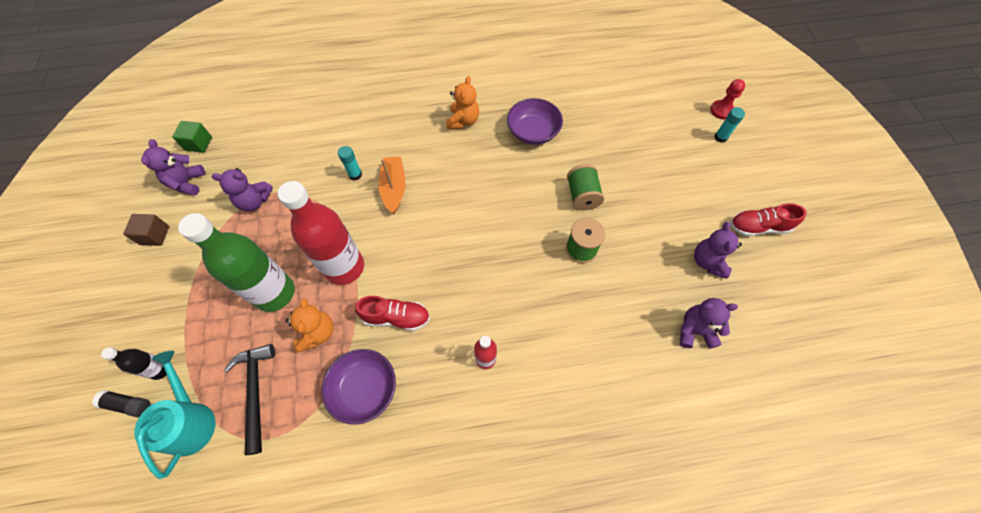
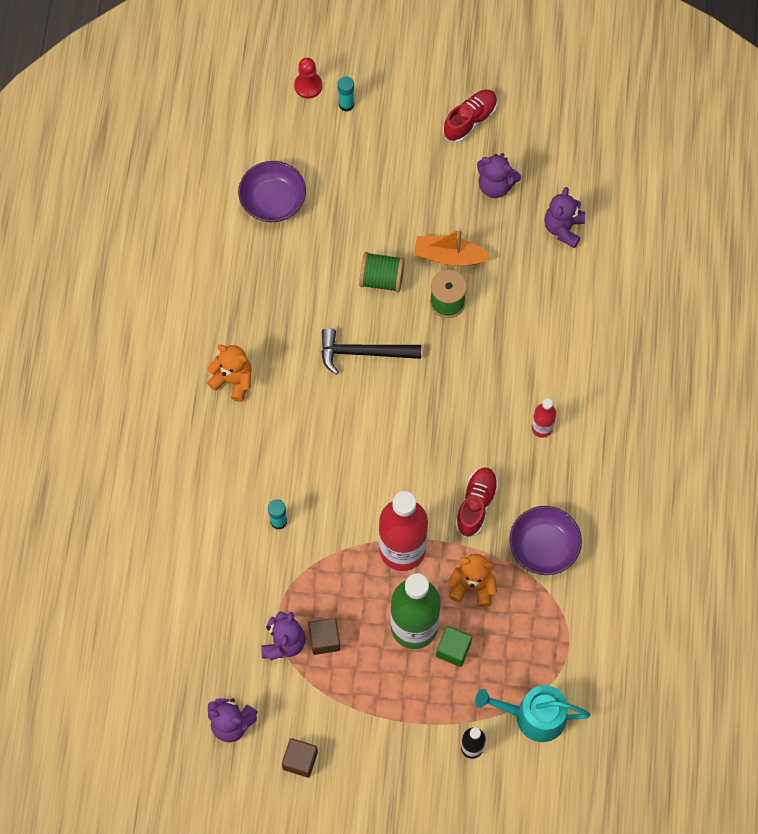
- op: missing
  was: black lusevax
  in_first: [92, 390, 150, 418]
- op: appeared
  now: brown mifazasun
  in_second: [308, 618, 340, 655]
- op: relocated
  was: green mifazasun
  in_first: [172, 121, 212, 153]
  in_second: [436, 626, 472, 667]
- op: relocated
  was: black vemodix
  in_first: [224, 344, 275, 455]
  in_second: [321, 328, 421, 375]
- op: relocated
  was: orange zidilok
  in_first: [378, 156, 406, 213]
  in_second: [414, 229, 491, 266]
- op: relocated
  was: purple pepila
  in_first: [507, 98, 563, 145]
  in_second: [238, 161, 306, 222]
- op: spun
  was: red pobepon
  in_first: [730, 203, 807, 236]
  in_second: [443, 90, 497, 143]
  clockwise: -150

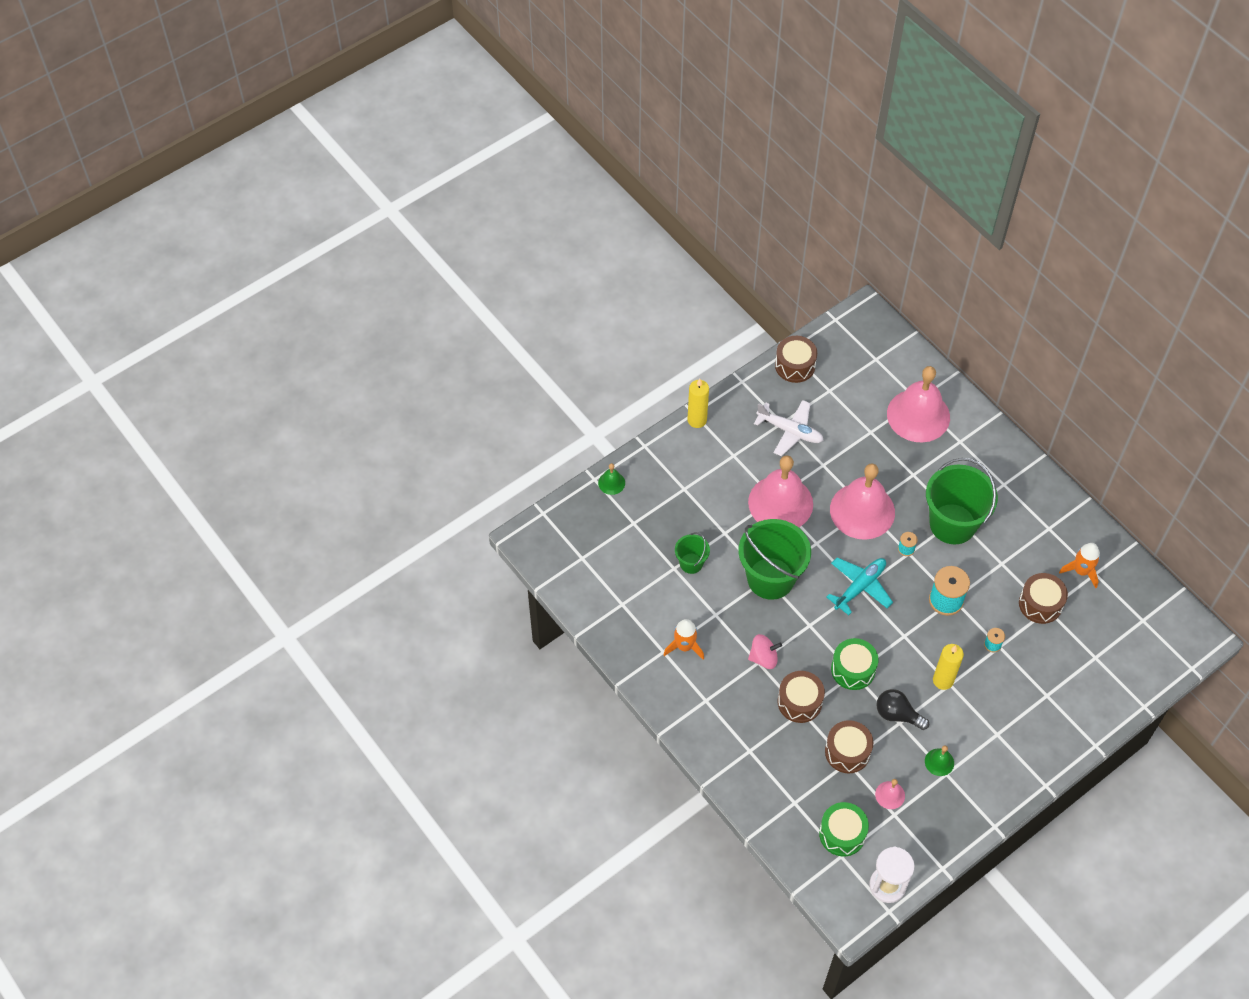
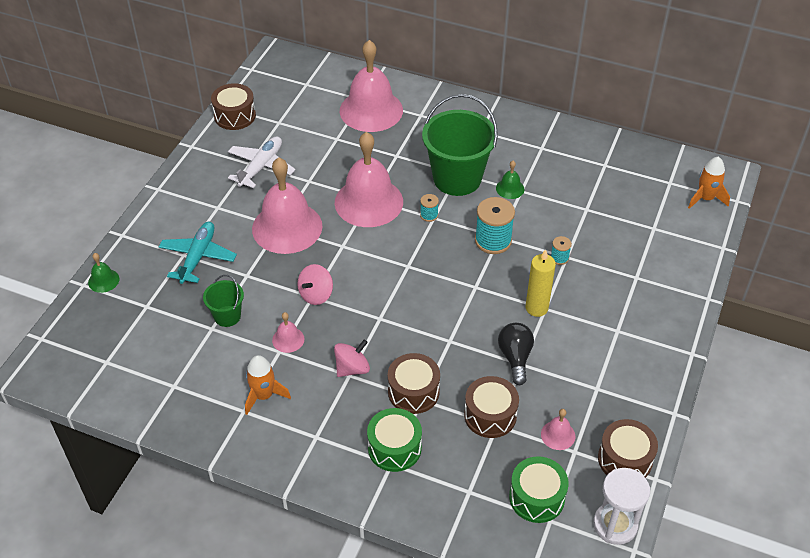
- op: missing
  was: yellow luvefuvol
  in_first: [687, 379, 709, 428]
- op: appeared
  now: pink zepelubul
  in_second: [272, 312, 304, 353]
- op: relocated
  was: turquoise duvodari
  in_first: [827, 557, 893, 615]
  in_second: [159, 222, 237, 284]
- op: relocated
  was: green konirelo
  in_first: [831, 638, 878, 690]
  in_second: [367, 408, 422, 472]
- op: relocated
  was: green zepelubul
  in_first: [925, 745, 954, 776]
  in_second: [496, 161, 525, 199]
- op: relocated
  was: brown konirelo
  in_first: [1019, 573, 1068, 624]
  in_second: [598, 419, 658, 478]
- op: relocated
  was: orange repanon
  in_first: [1059, 543, 1100, 588]
  in_second: [688, 156, 730, 209]
- op: exchanged
  was: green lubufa
  now: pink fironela
  in_first: [739, 519, 811, 600]
  in_second: [297, 264, 333, 305]
- op: spun
  was: white duvodari
  in_first: [754, 400, 824, 456]
  in_second: [228, 136, 295, 188]
  clockwise: -60
- op: spun
  was: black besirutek
  in_first: [876, 689, 929, 730]
  in_second: [498, 323, 534, 385]
  clockwise: 90

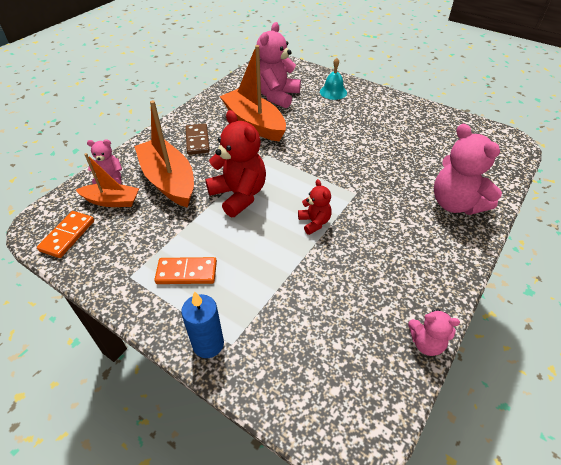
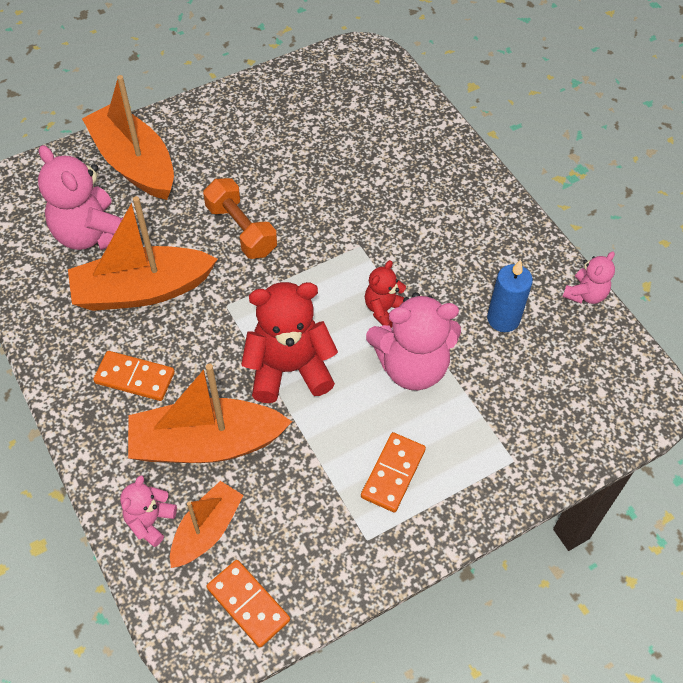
- op: appeared
  now: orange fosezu
  in_second: [203, 178, 277, 259]
- op: relocated
  was: blue luvefuvol
  in_first: [181, 291, 224, 358]
  in_second: [487, 259, 533, 332]
- op: relocated
  was: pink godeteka
  in_first: [434, 124, 502, 215]
  in_second: [366, 292, 461, 390]
- op: exchanged
  was: turquoise zepelubul
  now: orange zidilok
  in_first: [320, 58, 347, 100]
  in_second: [82, 75, 174, 200]
- op: colour
  was: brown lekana
  now: orange lekana
  in_first: [186, 124, 210, 155]
  in_second: [93, 351, 175, 401]
- op: spun
  was: red godeteka
  in_first: [298, 179, 332, 235]
  in_second: [365, 260, 406, 328]
  clockwise: -60

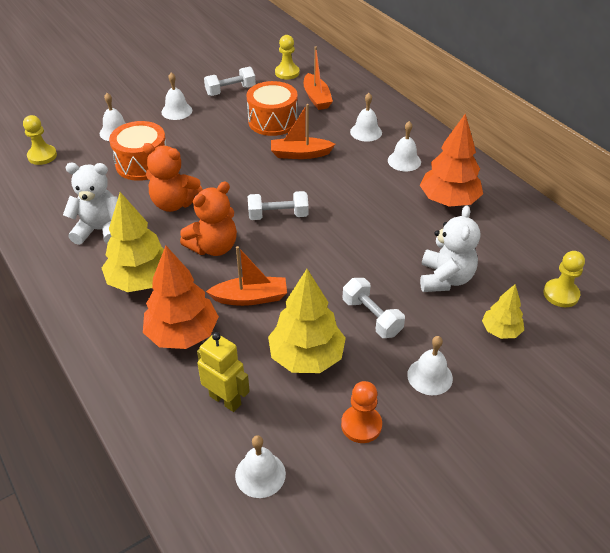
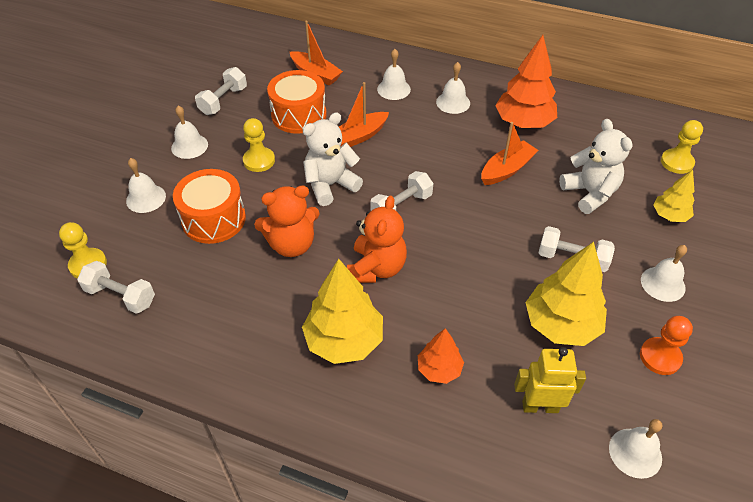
- op: appeared
  now: white fosezu
  in_second: [77, 261, 155, 314]
- op: relocated
  was: white godeteka
  in_first: [63, 163, 118, 245]
  in_second: [303, 112, 363, 206]
- op: relocated
  was: orange zidilok
  in_first: [206, 246, 287, 306]
  in_second: [481, 122, 539, 185]
- op: relocated
  was: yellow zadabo
  in_first: [275, 35, 300, 79]
  in_second: [243, 118, 275, 172]
- op: size
  was: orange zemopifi
  in_first: [143, 246, 219, 349]
  in_second: [418, 328, 464, 384]
  ratio: 0.56

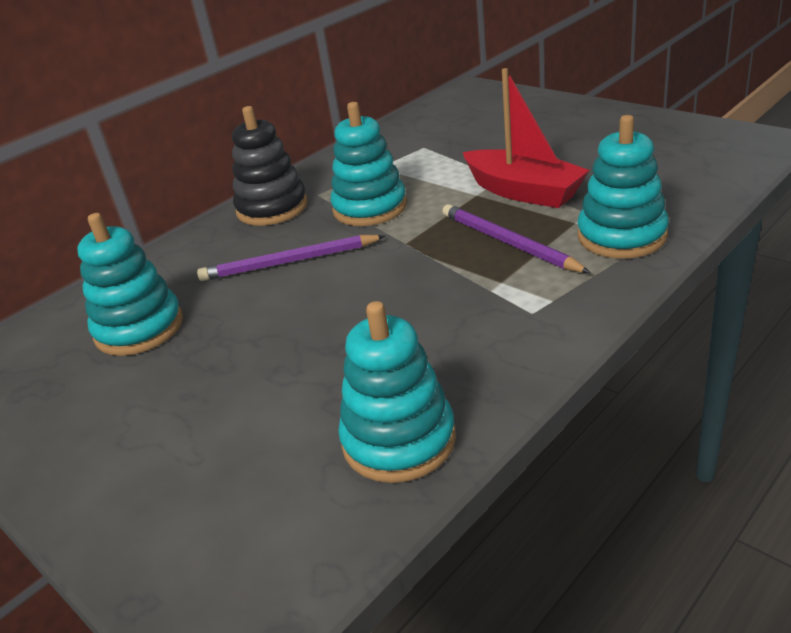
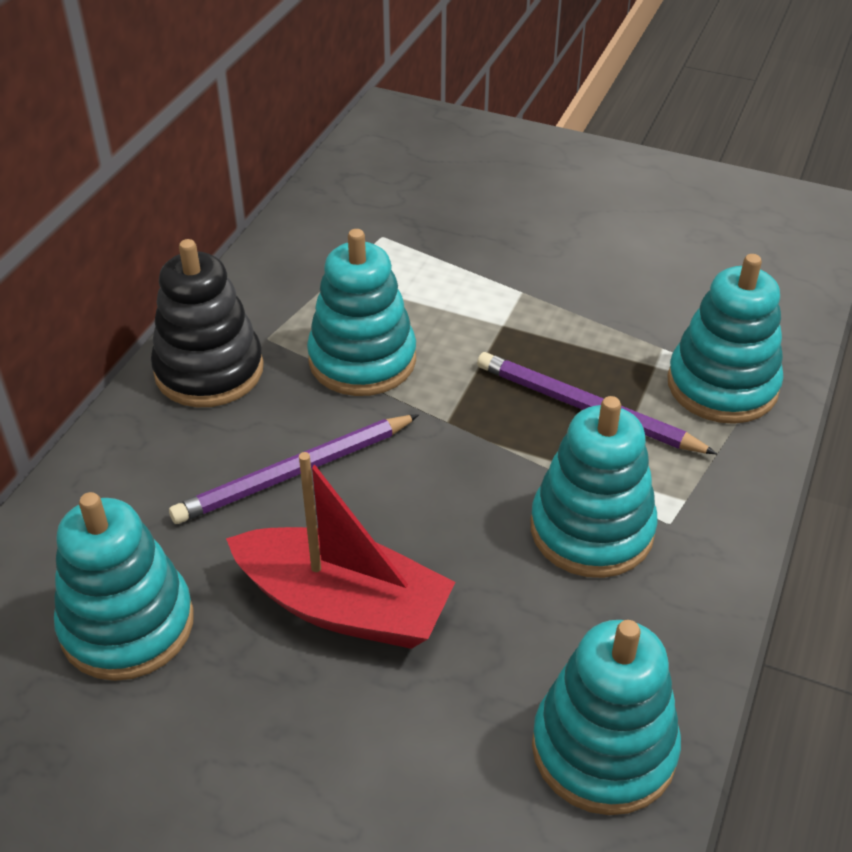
- op: appeared
  now: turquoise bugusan
  in_second: [531, 396, 658, 578]
- op: relocated
  was: red zidilok
  in_first: [463, 68, 589, 208]
  in_second: [226, 452, 455, 649]

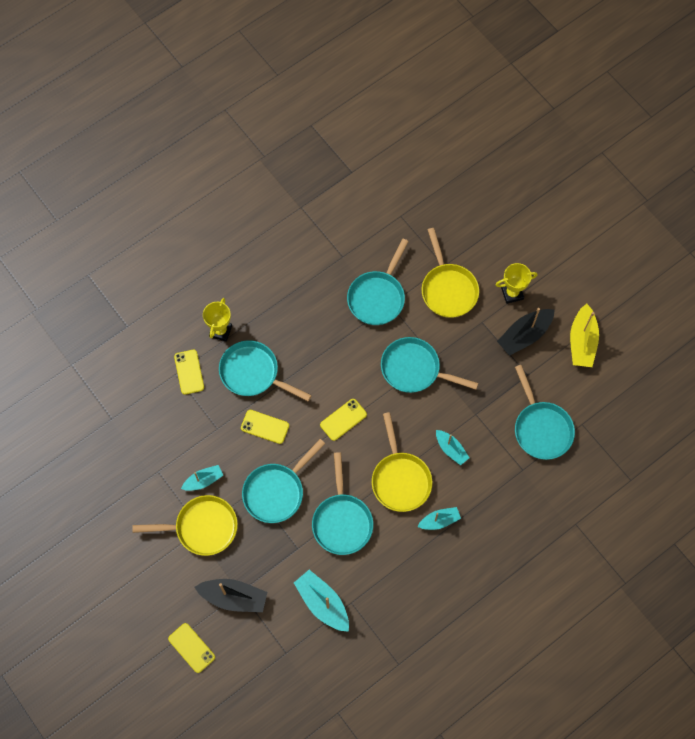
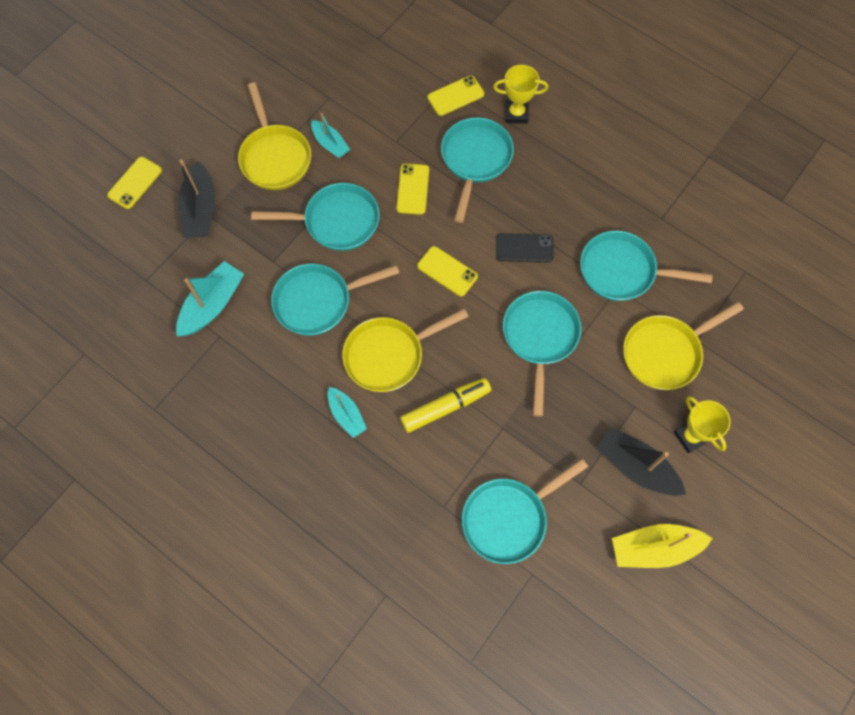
- op: appeared
  now: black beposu
  in_second: [496, 233, 554, 262]
- op: exchanged
  was: turquoise zidilok
  now: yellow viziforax
  in_first: [436, 430, 470, 466]
  in_second: [400, 378, 491, 433]
- op: spun
  was: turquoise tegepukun
  in_first: [242, 439, 325, 523]
  in_second: [251, 183, 380, 251]
  clockwise: 150

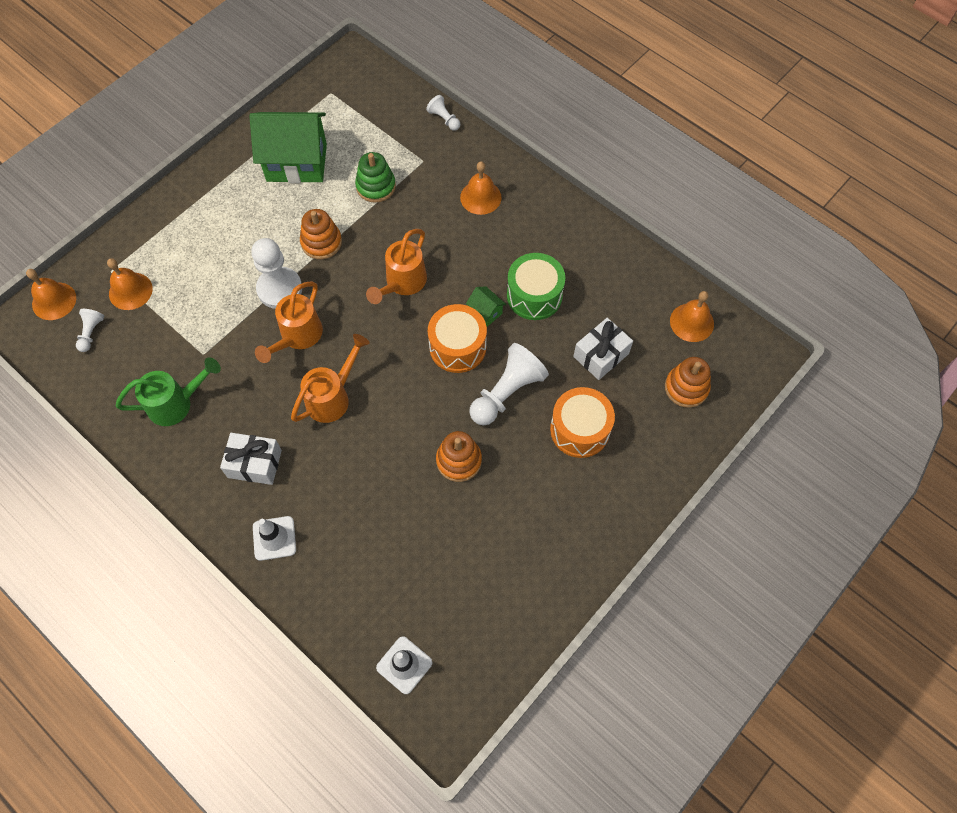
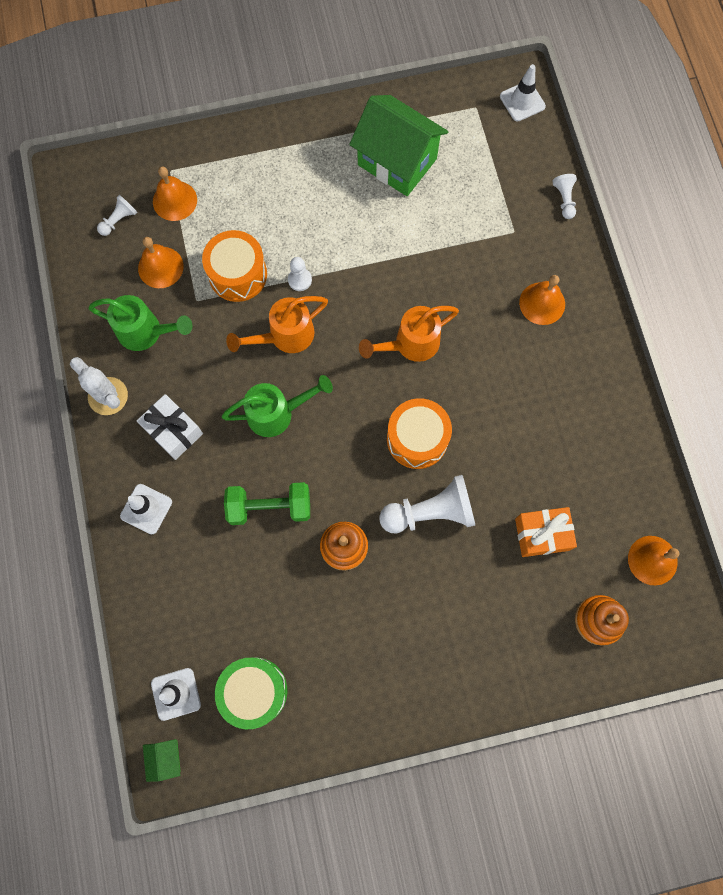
- op: missing
  was: orange bugusan
  in_first: [300, 209, 342, 259]
- op: missing
  was: green bugusan
  in_first: [355, 152, 396, 203]
- op: appeared
  now: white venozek
  in_second: [70, 357, 128, 415]
- op: appeared
  now: green fosezu
  in_second: [224, 482, 310, 525]
- op: appeared
  now: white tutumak
  in_second: [500, 64, 546, 121]
- op: relocated
  was: orange zepelubul
  in_first: [26, 269, 76, 320]
  in_second: [138, 237, 184, 288]
- op: relocated
  was: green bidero
  in_first: [466, 286, 506, 327]
  in_second: [143, 739, 181, 782]
- op: relocated
  was: green konirelo
  in_first: [507, 253, 565, 320]
  in_second: [215, 657, 287, 729]
- op: relocated
  was: orange konirelo
  in_first: [550, 387, 615, 458]
  in_second: [202, 230, 267, 302]
- op: colour
  was: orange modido
  now: green modido
  in_first: [291, 334, 370, 423]
  in_second: [221, 375, 333, 437]
- op: colour
  was: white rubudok
  now: orange rubudok
  in_first: [573, 318, 633, 380]
  in_second: [515, 507, 577, 557]
- op: size
  was: white zadabo
  in_first: [251, 238, 302, 309]
  in_second: [288, 257, 312, 291]
  ratio: 0.5

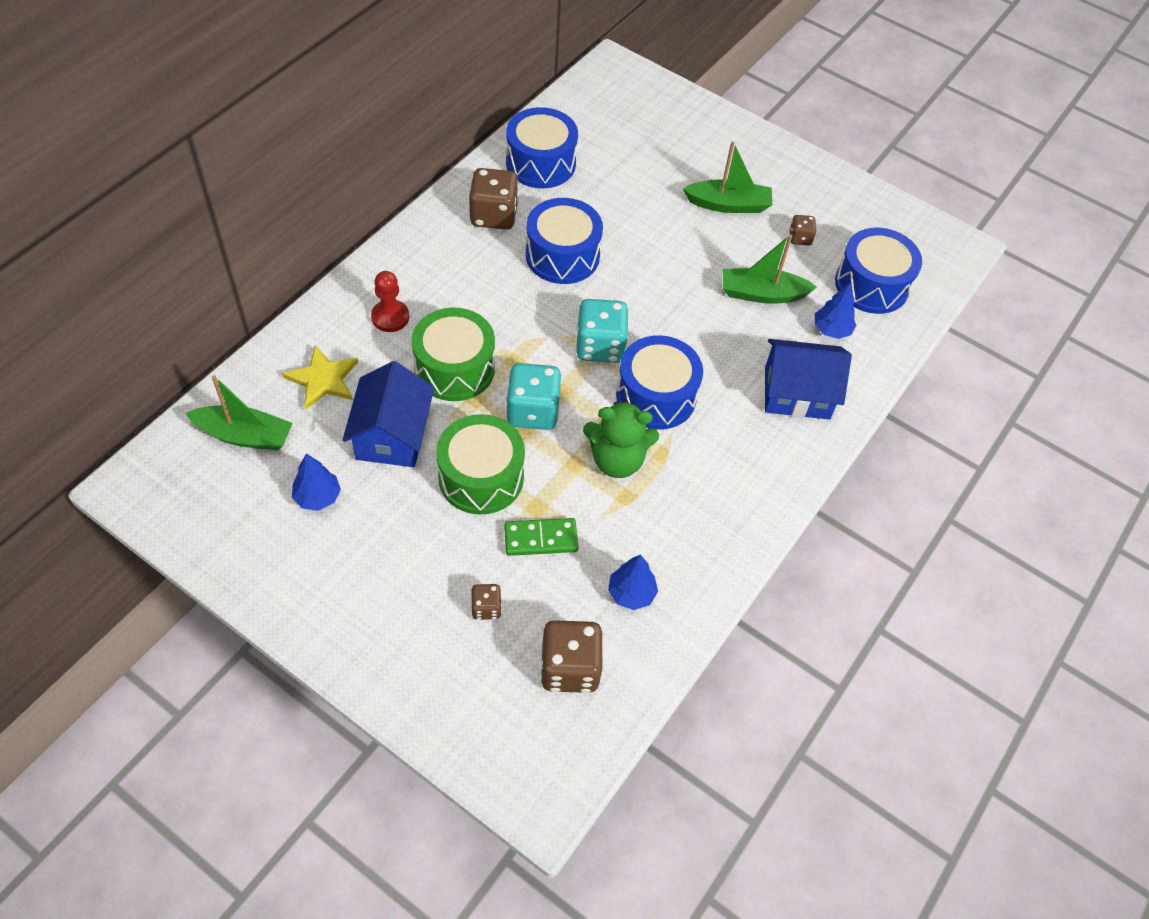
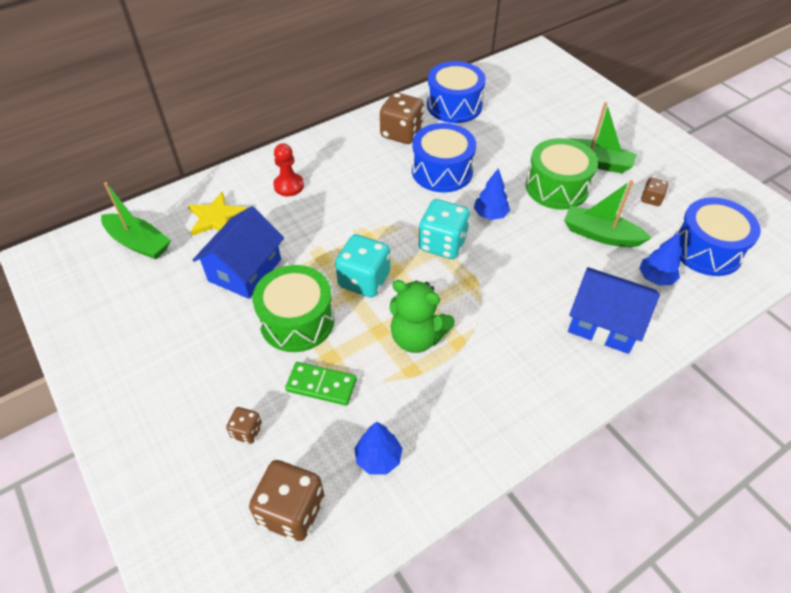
- op: missing
  was: blue konirelo
  in_first: [616, 335, 703, 430]
- op: relocated
  was: blue zemopifi
  in_first: [292, 453, 341, 511]
  in_second: [474, 168, 510, 220]
- op: relocated
  was: green konirelo
  in_first: [411, 308, 495, 401]
  in_second: [526, 138, 598, 210]

